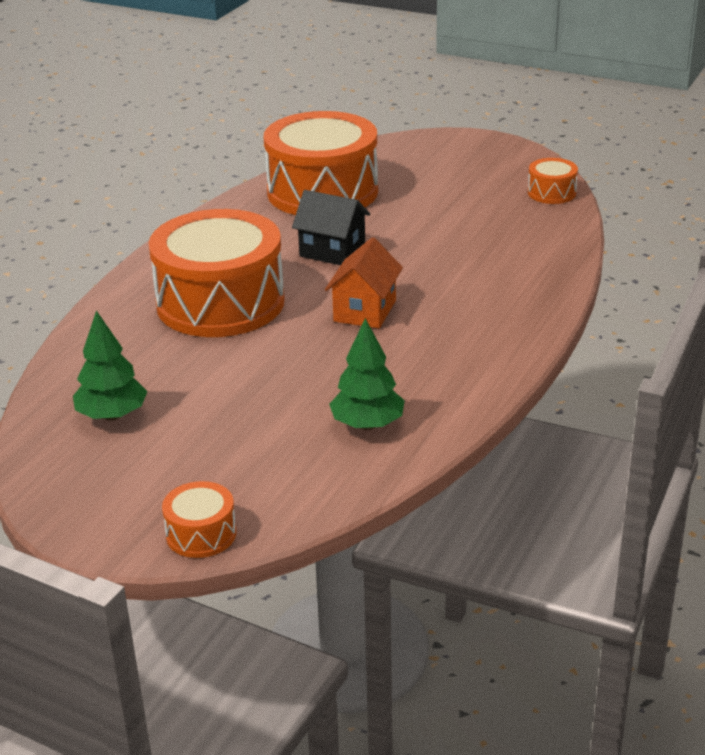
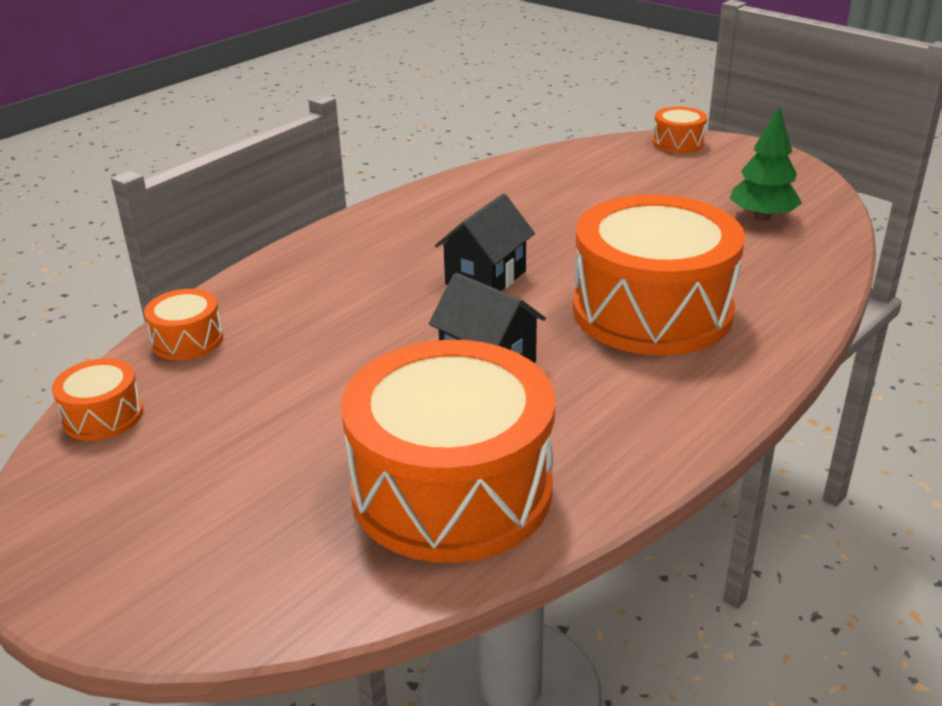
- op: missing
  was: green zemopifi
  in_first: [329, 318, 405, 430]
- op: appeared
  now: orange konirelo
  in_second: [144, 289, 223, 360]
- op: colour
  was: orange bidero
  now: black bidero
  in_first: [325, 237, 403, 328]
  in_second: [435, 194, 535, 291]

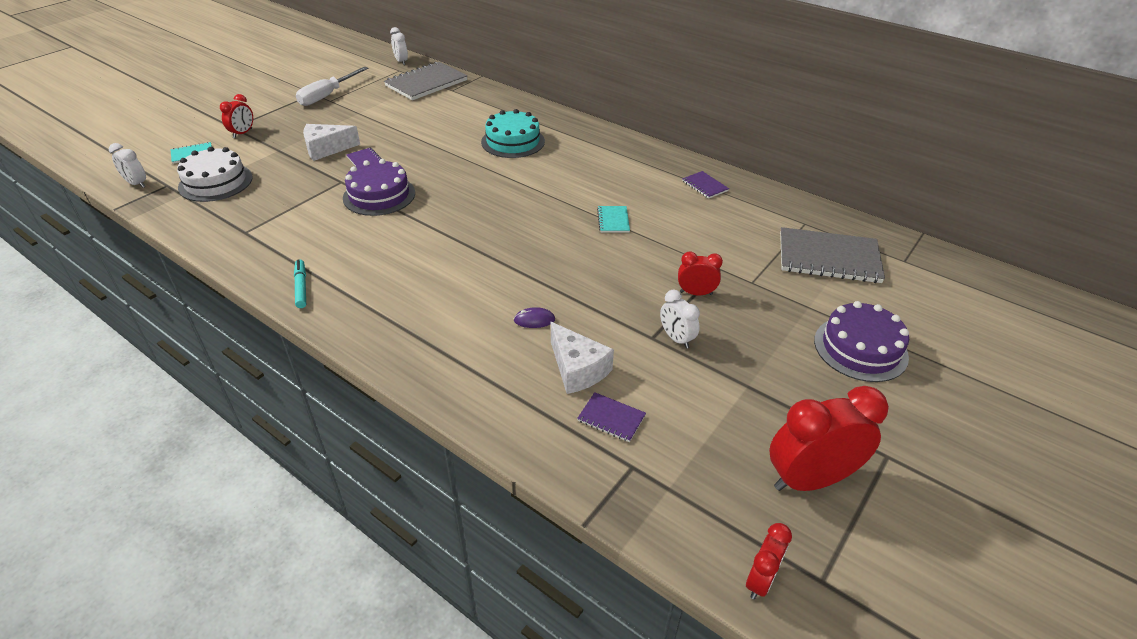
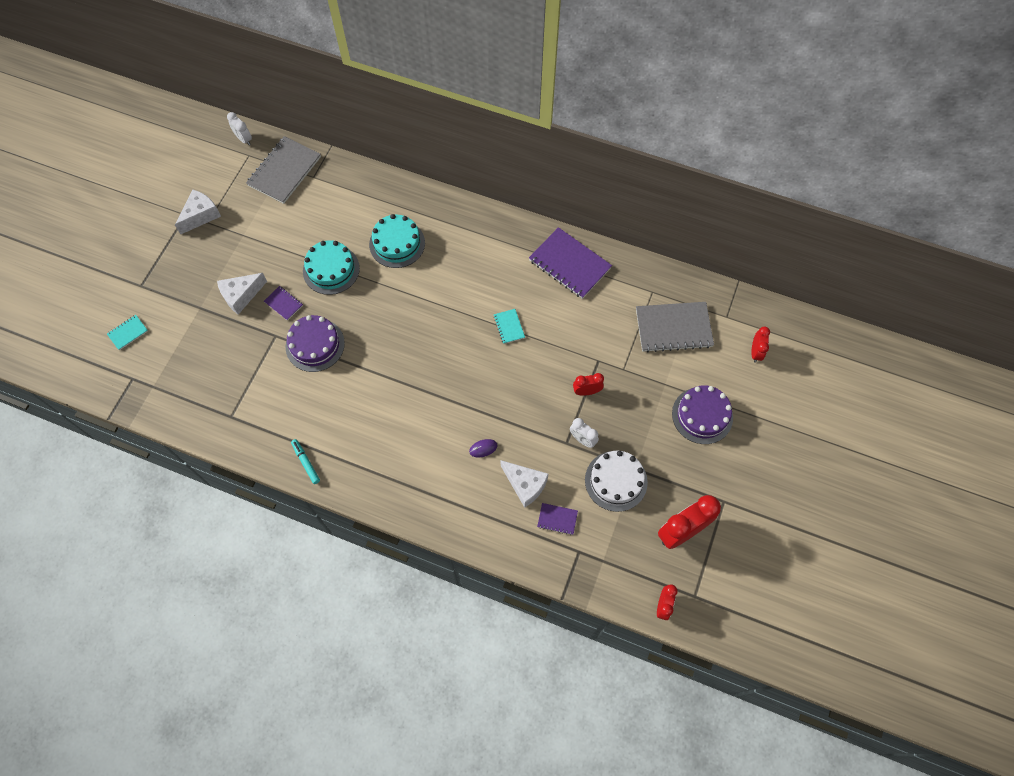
- op: missing
  was: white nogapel
  in_first: [109, 143, 146, 188]
- op: appeared
  now: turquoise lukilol
  in_second: [303, 240, 360, 295]
- op: relocated
  was: white lukilol
  in_first: [177, 147, 253, 202]
  in_second: [585, 451, 648, 512]
- op: relocated
  was: red nogapel
  in_first: [220, 94, 253, 138]
  in_second: [751, 327, 770, 363]
- op: exchanged
  was: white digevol
  now: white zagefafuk
  in_first: [296, 67, 368, 106]
  in_second: [175, 190, 221, 234]
- op: size
  was: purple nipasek
  in_first: [682, 171, 729, 199]
  in_second: [529, 227, 612, 299]
  ratio: 2.13

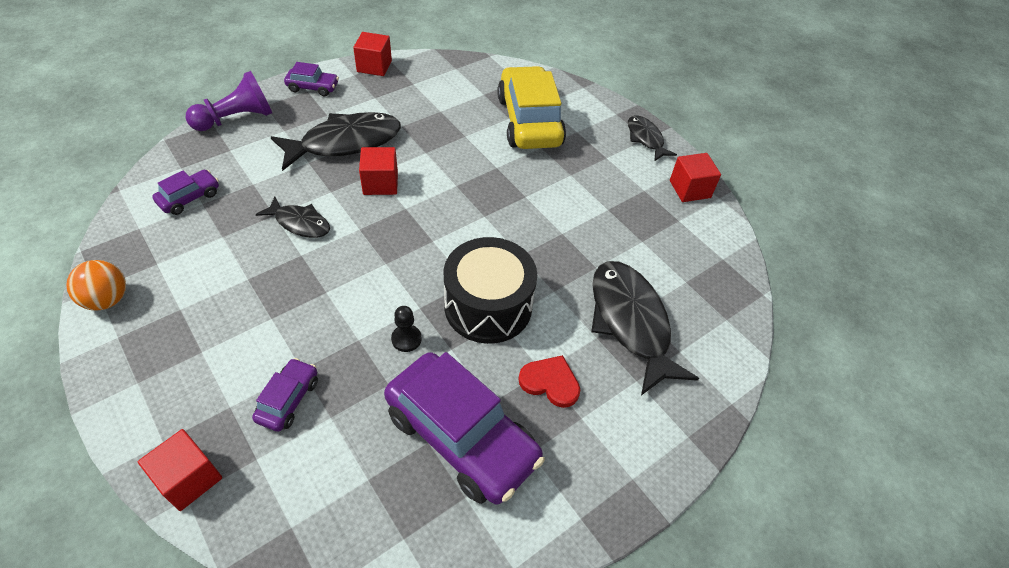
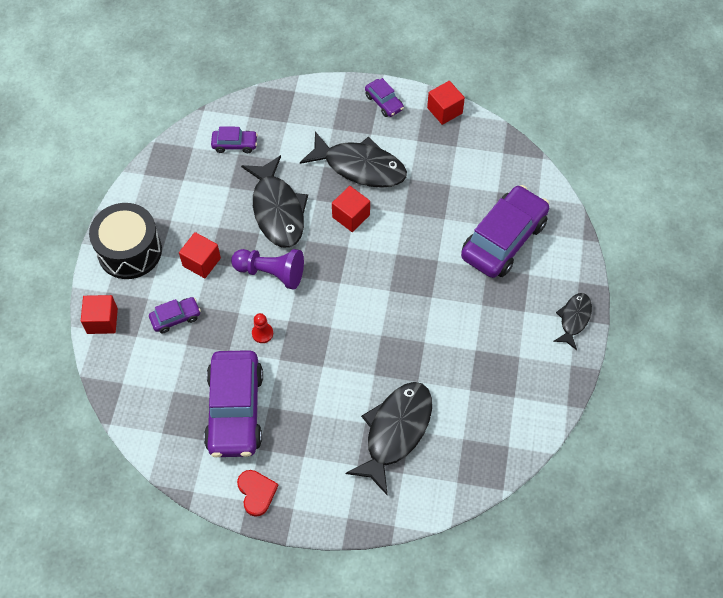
- op: missing
  was: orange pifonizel
  in_first: [66, 260, 126, 311]
- op: relocated
  was: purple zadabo
  in_first: [186, 71, 272, 131]
  in_second: [231, 249, 304, 290]
- op: relocated
  was: black konirelo
  in_first: [444, 237, 537, 344]
  in_second: [89, 203, 162, 279]
- op: relocated
  was: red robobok
  in_first: [519, 355, 580, 408]
  in_second: [237, 470, 278, 517]
- op: relocated
  was: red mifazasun
  in_first: [670, 153, 721, 202]
  in_second: [179, 232, 221, 278]
- op: colour
  was: black zadabo
  now: red zadabo
  in_first: [391, 306, 422, 352]
  in_second: [252, 313, 273, 343]
- op: colour
  was: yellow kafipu
  now: purple kafipu
  in_first: [497, 66, 566, 149]
  in_second: [461, 185, 549, 278]
- op: size
  was: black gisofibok
  in_first: [256, 197, 330, 238]
  in_second: [241, 155, 308, 248]
  ratio: 1.82

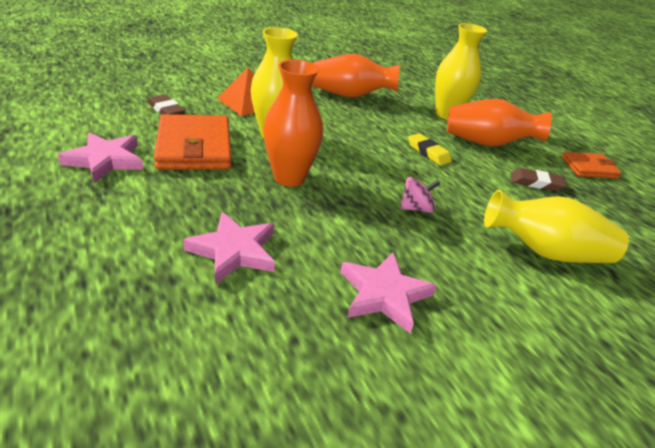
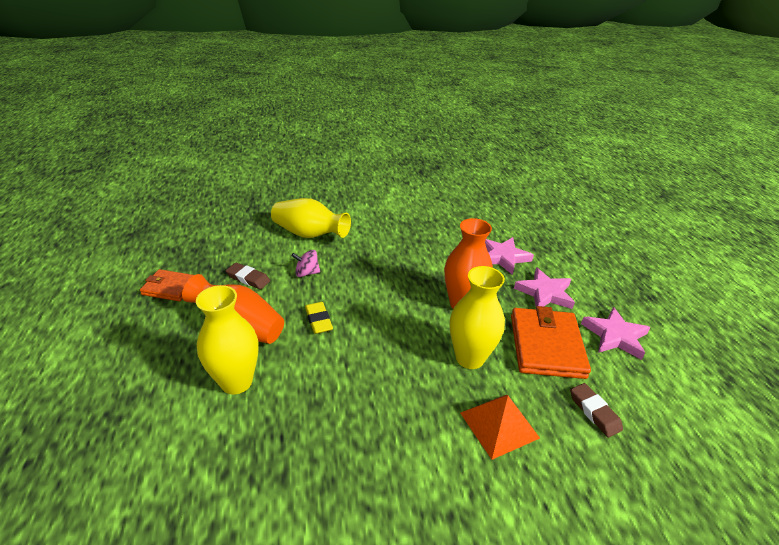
- op: missing
  was: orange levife
  in_first: [312, 54, 400, 98]
- op: relocated
  was: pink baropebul
  in_first: [340, 252, 437, 333]
  in_second: [514, 268, 575, 309]
- op: relocated
  was: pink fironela
  in_first: [400, 177, 440, 213]
  in_second: [292, 250, 320, 277]

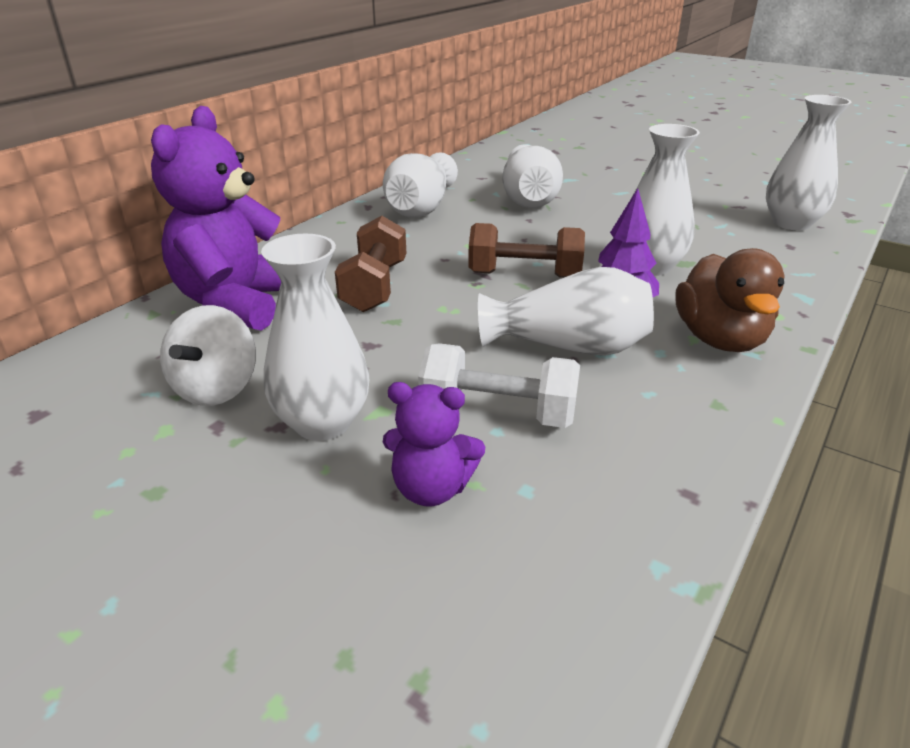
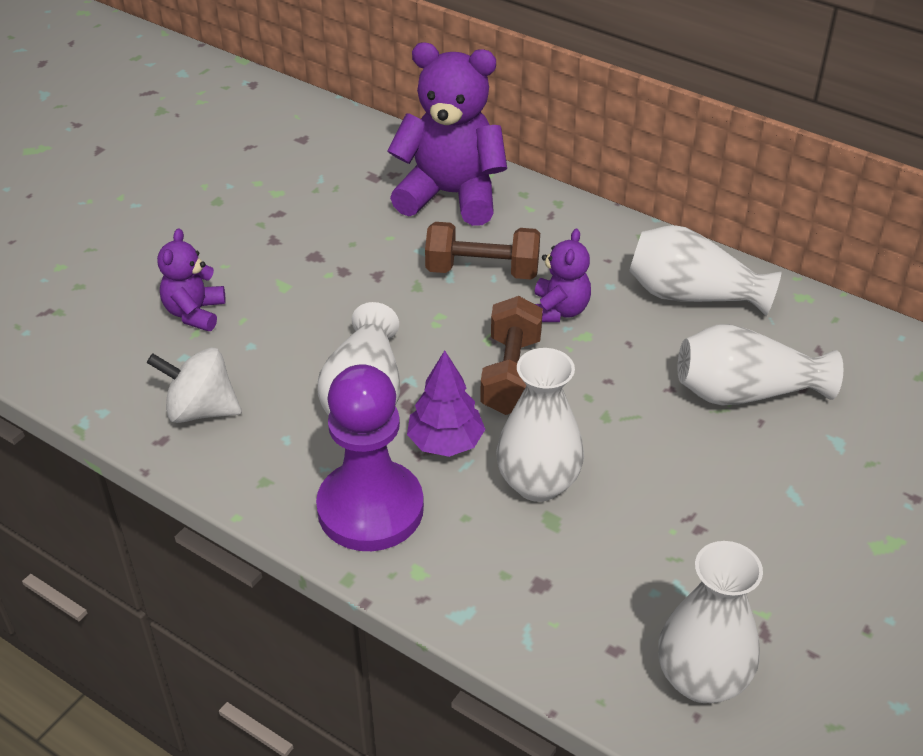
- op: missing
  was: white levife
  in_first: [261, 234, 369, 441]
- op: missing
  was: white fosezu
  in_first: [418, 343, 580, 428]
- op: appeared
  now: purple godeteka
  in_second: [534, 229, 591, 322]
- op: relocated
  was: white fironela
  in_first: [160, 305, 256, 406]
  in_second: [147, 347, 242, 423]
- op: exchanged
  was: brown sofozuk
  now: purple zadabo
  in_first: [676, 248, 784, 352]
  in_second: [316, 364, 424, 551]

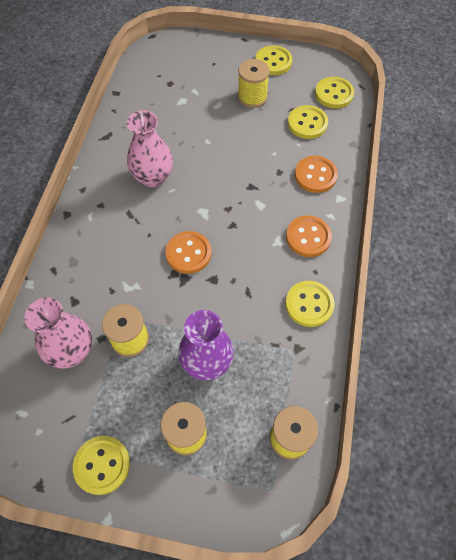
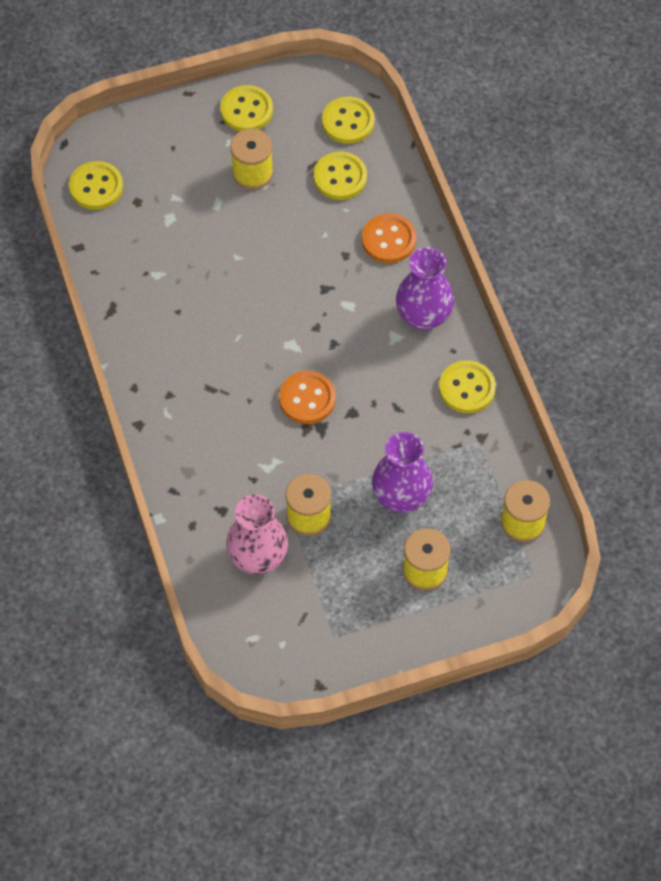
- op: missing
  was: pink levife
  in_first: [127, 110, 173, 187]
- op: relocated
  was: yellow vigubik
  in_first: [73, 436, 130, 495]
  in_second: [69, 161, 123, 210]
- op: exchanged
  was: orange vigubik
  now: purple levife
  in_first: [286, 216, 332, 257]
  in_second: [396, 247, 454, 331]

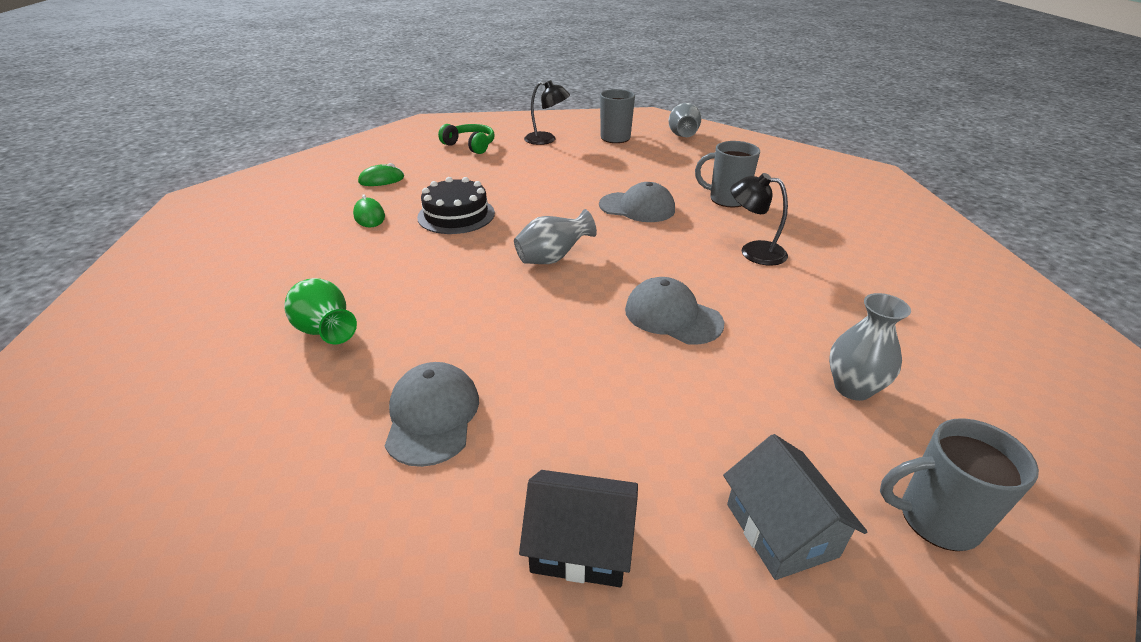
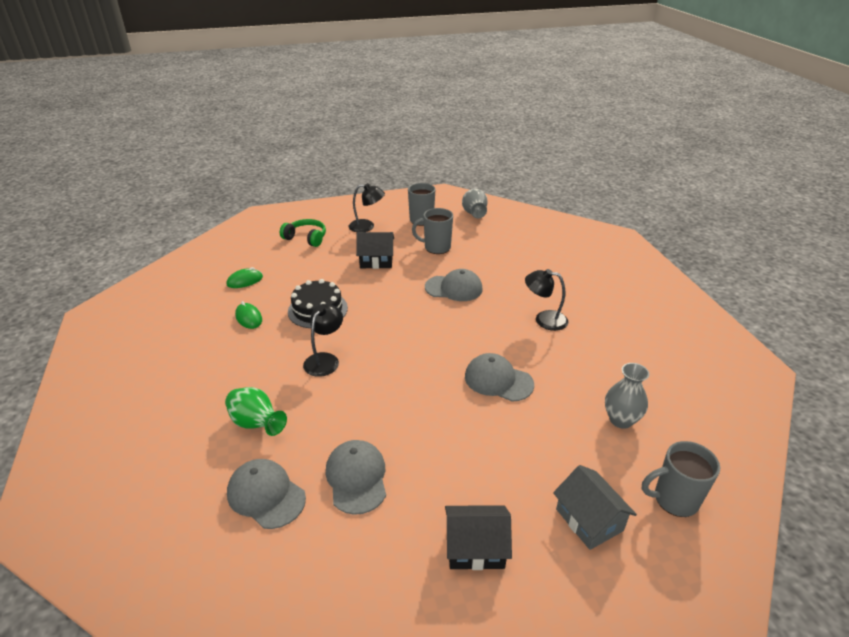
- op: missing
  was: grey levife
  in_first: [514, 209, 597, 264]
- op: appeared
  now: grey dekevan
  in_second: [227, 459, 306, 529]
- op: appeared
  now: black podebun
  in_second: [303, 304, 343, 377]
- op: appeared
  now: black bidero
  in_second: [356, 232, 394, 269]
- op: relocated
  was: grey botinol
  in_first: [695, 141, 760, 207]
  in_second: [412, 208, 453, 254]

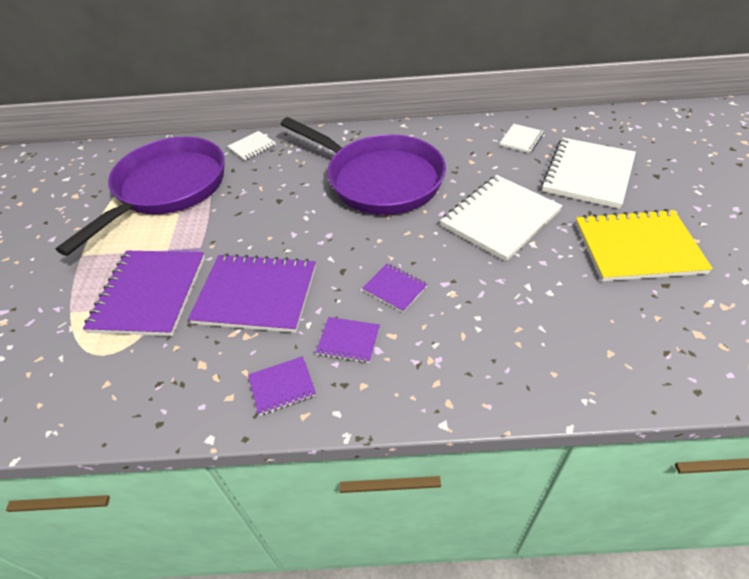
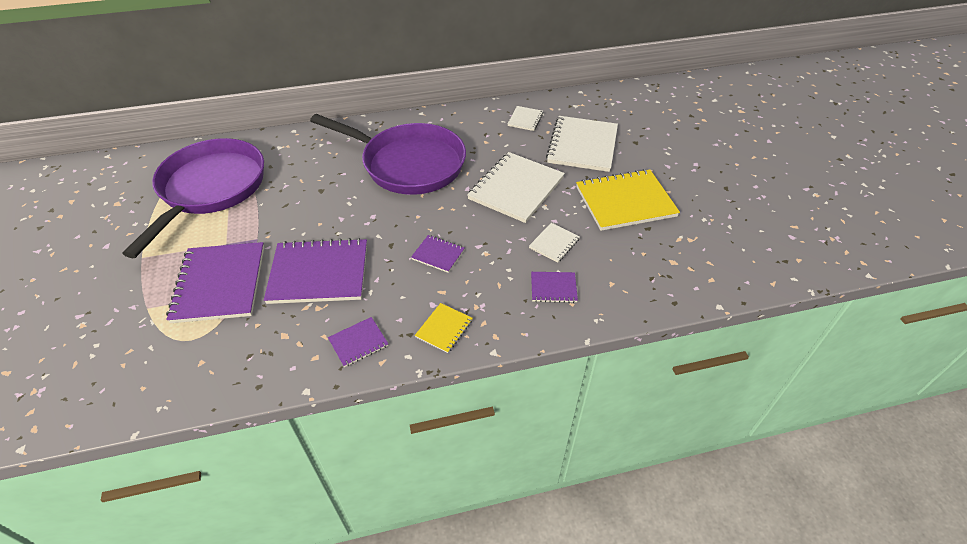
- op: appeared
  now: yellow nipasek
  in_second: [415, 303, 473, 353]
- op: relocated
  was: white nipasek
  in_first: [228, 131, 276, 161]
  in_second: [529, 223, 580, 263]
- op: relocated
  was: purple nipasek
  in_first: [316, 317, 380, 363]
  in_second: [531, 272, 578, 303]

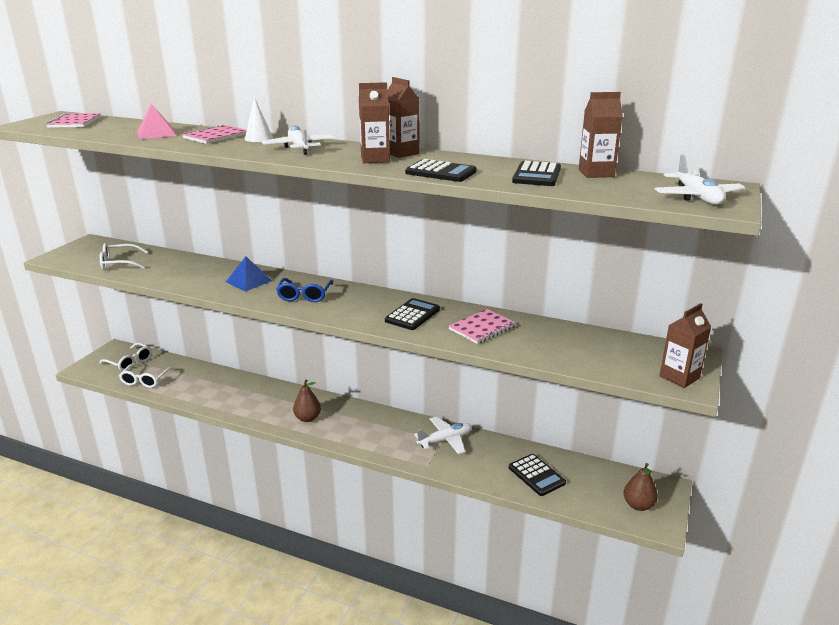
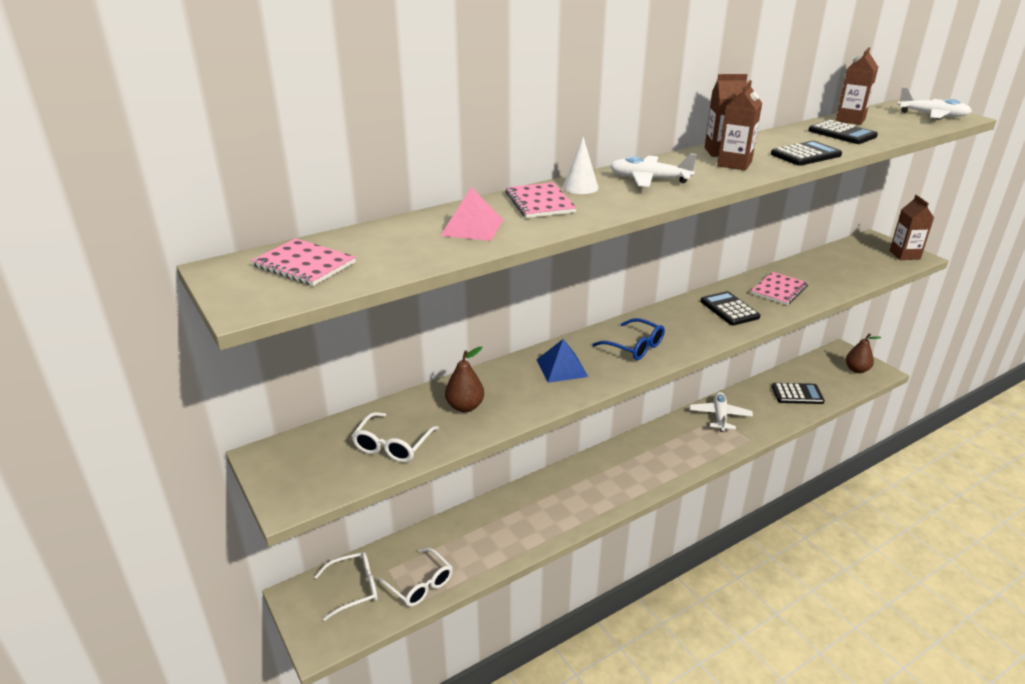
- op: relocated
  was: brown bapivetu
  in_first: [293, 380, 321, 422]
  in_second: [445, 346, 484, 412]
- op: spun
  was: pink nipasek
  in_first: [449, 309, 516, 344]
  in_second: [751, 272, 808, 305]
  clockwise: 45

